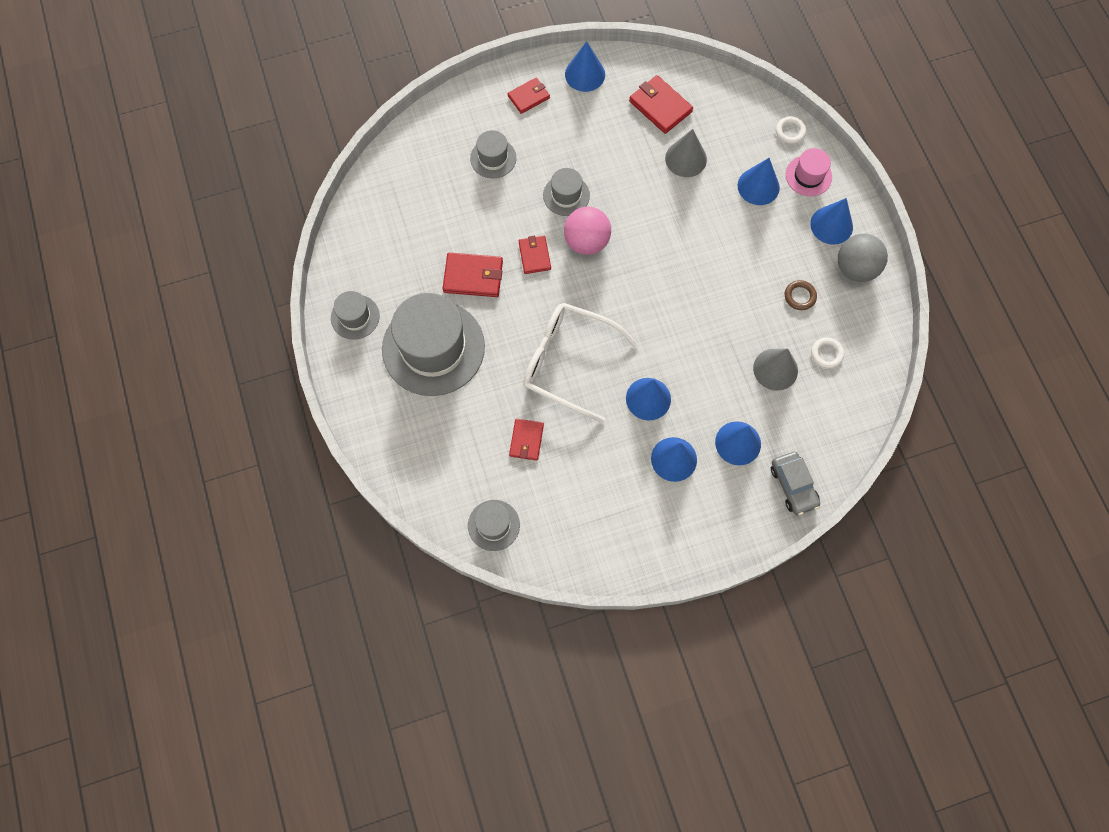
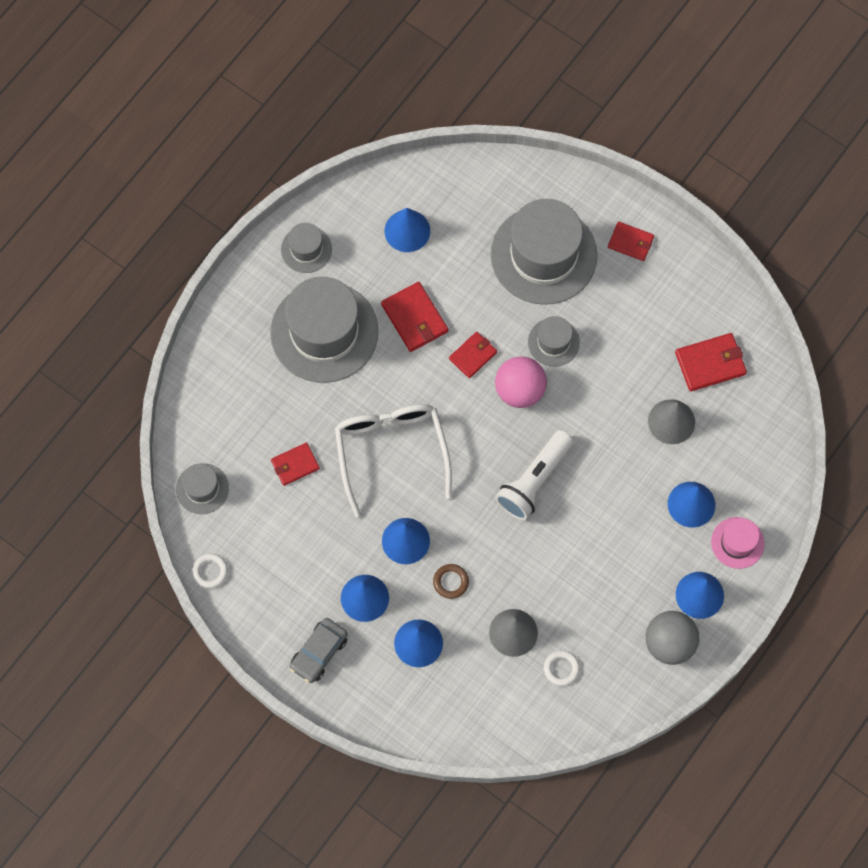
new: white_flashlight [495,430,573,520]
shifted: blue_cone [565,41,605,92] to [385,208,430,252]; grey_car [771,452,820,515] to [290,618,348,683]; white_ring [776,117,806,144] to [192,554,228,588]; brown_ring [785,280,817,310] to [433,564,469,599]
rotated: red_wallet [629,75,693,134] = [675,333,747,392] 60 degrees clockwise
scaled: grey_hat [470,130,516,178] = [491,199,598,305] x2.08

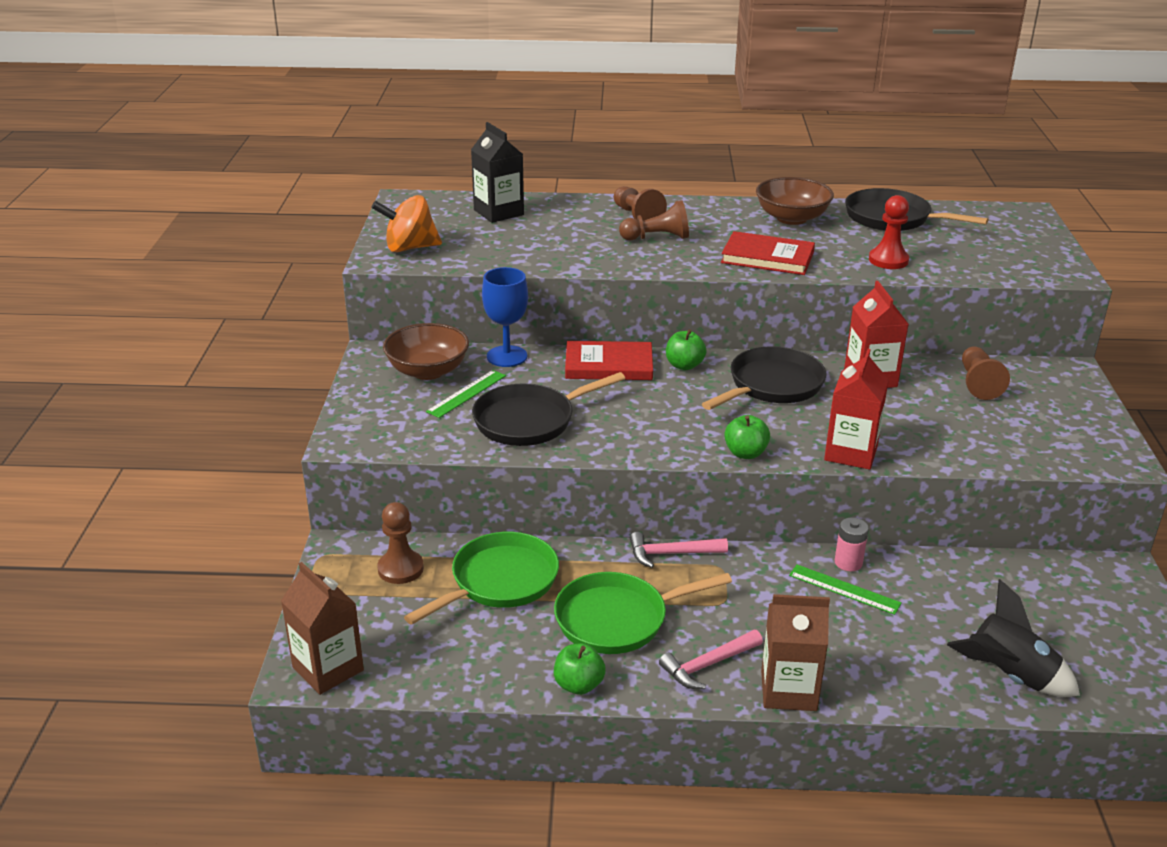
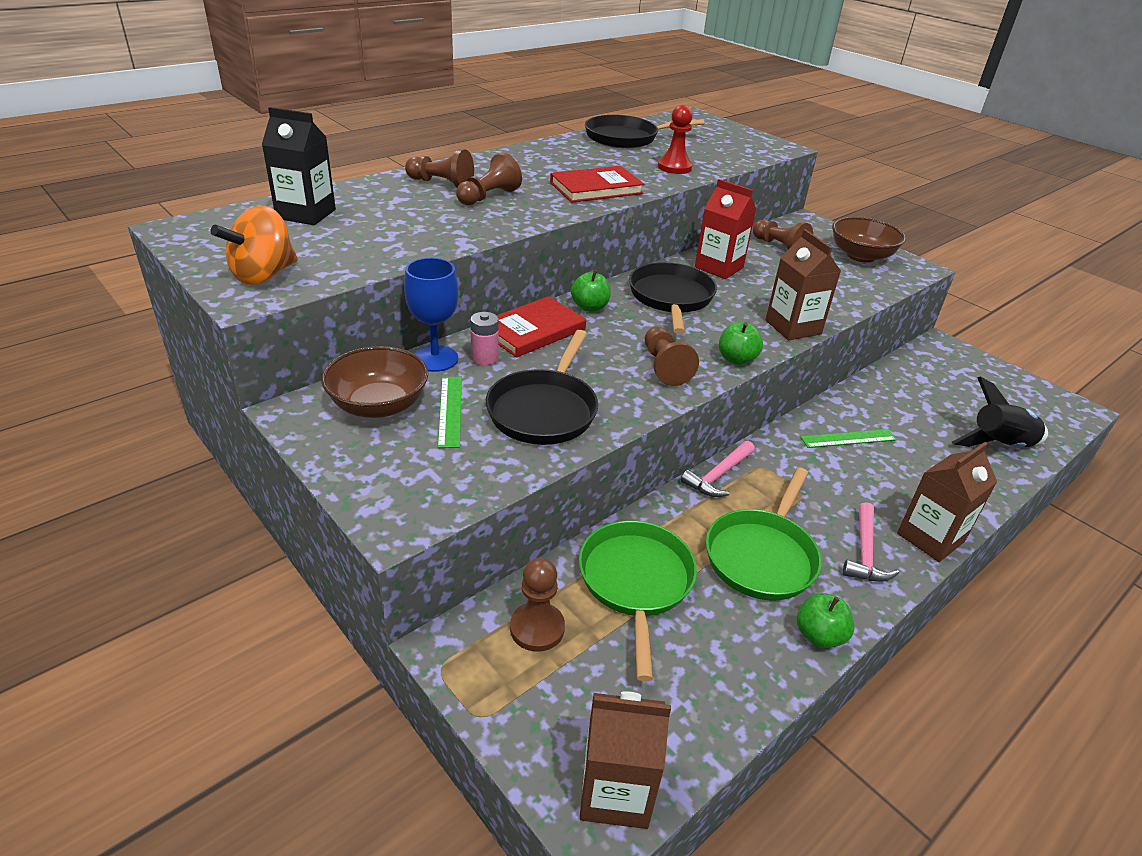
new: brown_pawn [645,327,699,386]
shifted: brown_bowl [756,177,834,225] to [832,217,906,263]; pink_battery [835,517,869,571] to [470,312,499,365]
repainted: red_carton [824,349,889,469] to brown_carton [765,229,841,340]

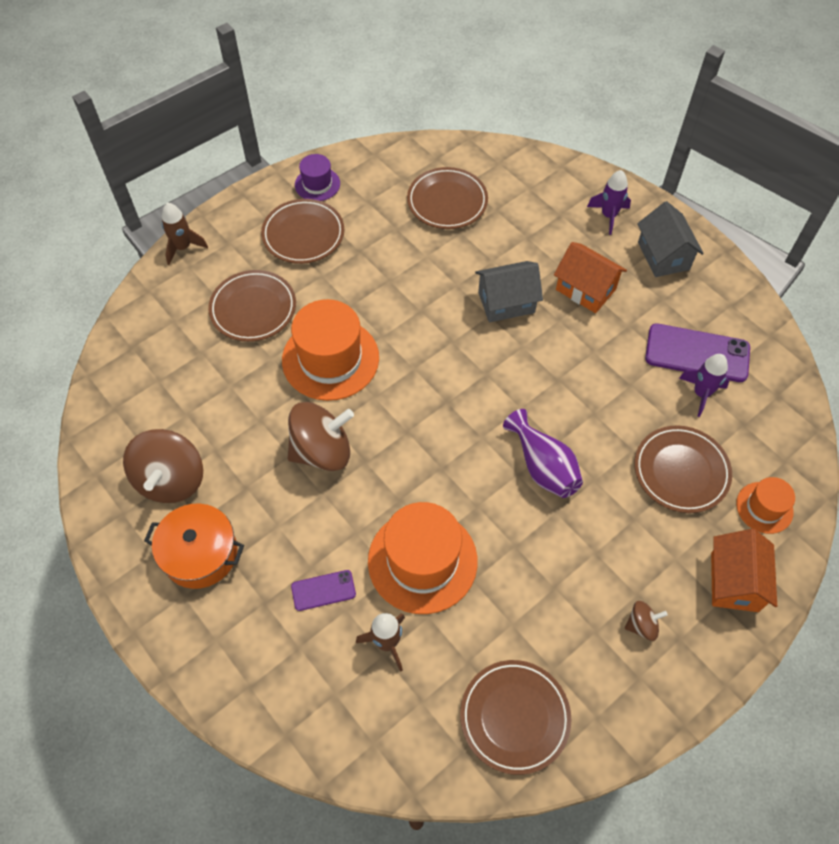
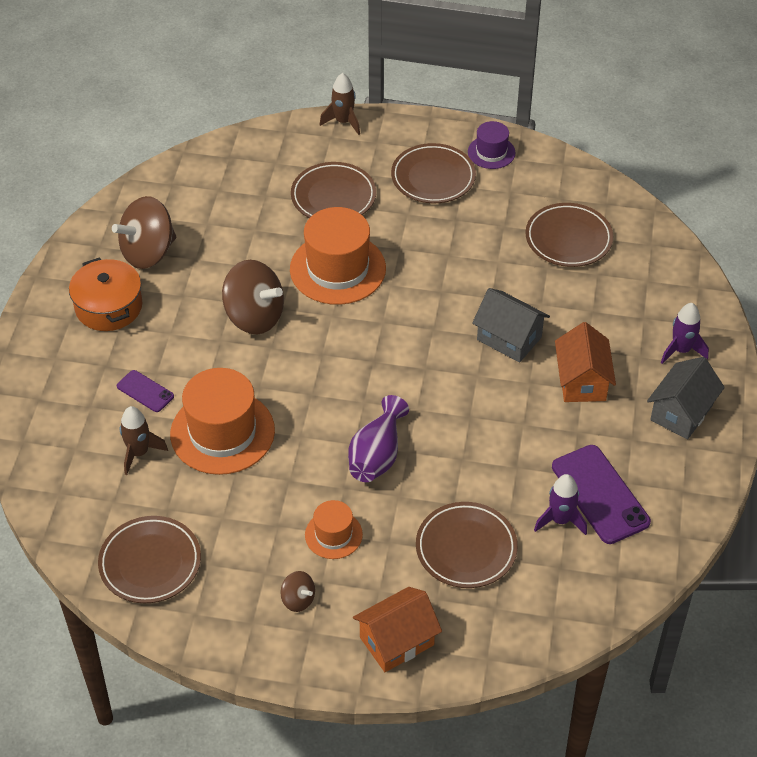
shifted: orange_hat [736,477,795,534] to [305,500,363,559]

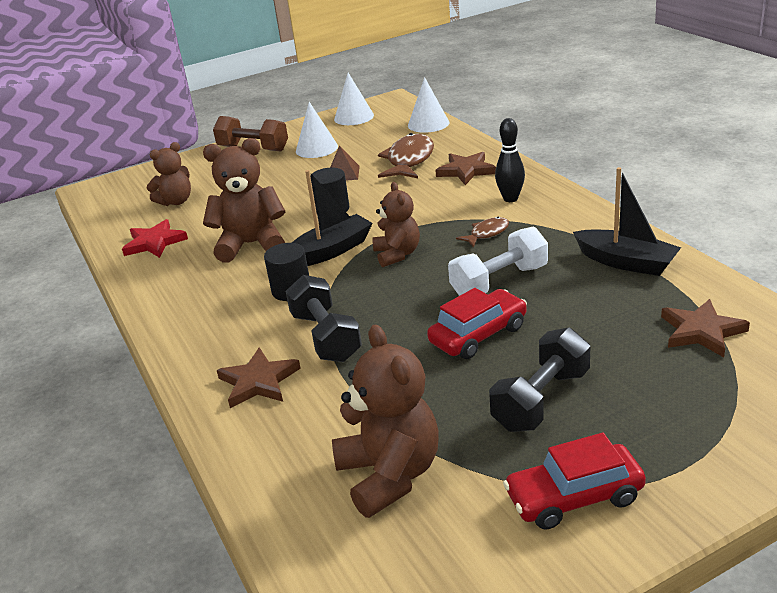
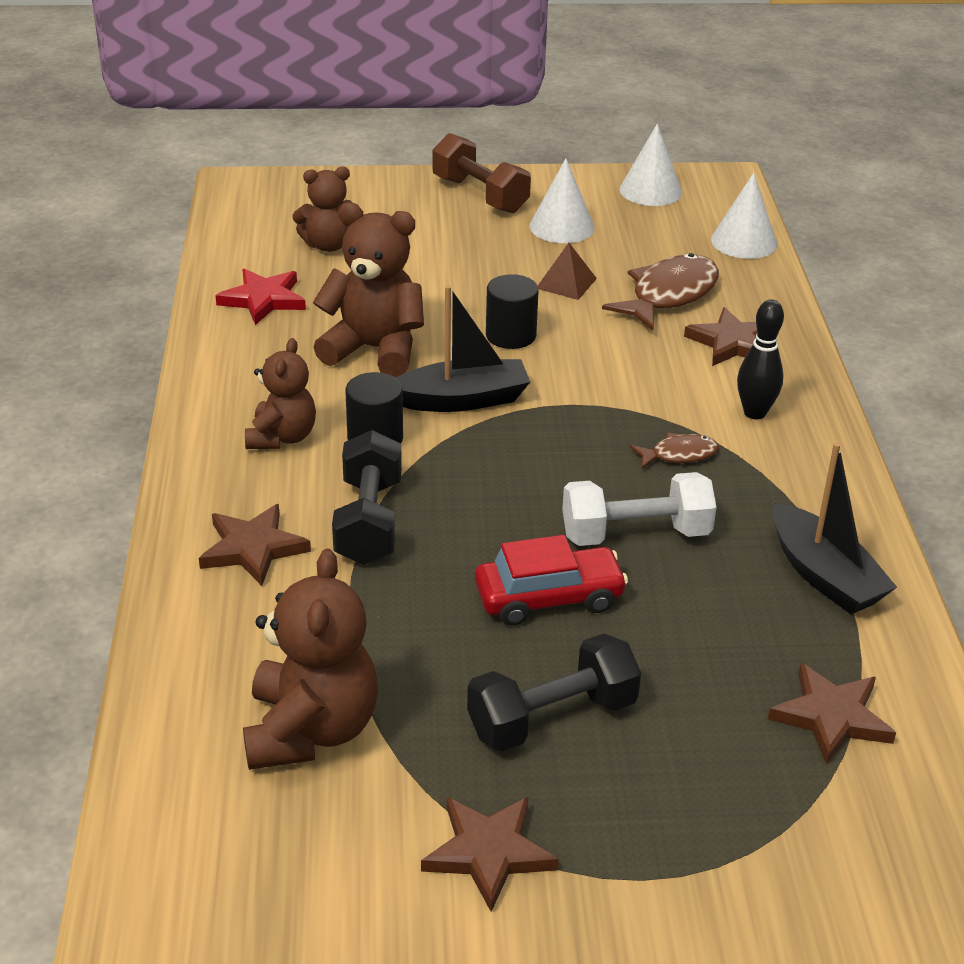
shifted: brown_teddy_bear [373,182,420,267] to [245,338,316,449]
swapped: red_car [503,433,646,530] to brown_star [421,797,559,912]

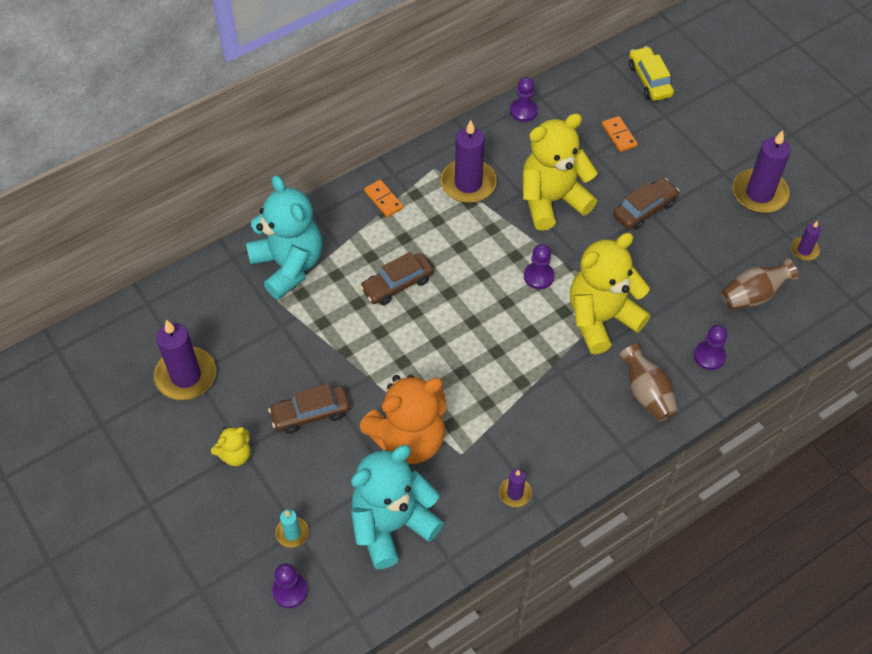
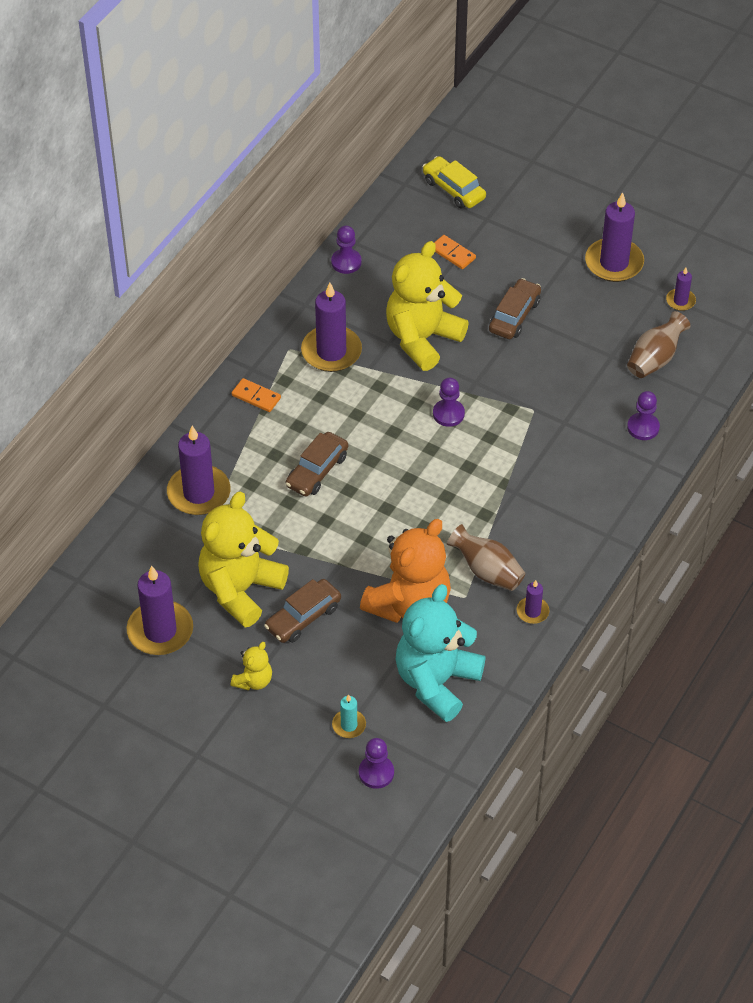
shifted: yellow_teddy_bear [570,233,650,354] to [198,492,289,627]; brown_vase [619,343,678,422] to [447,524,525,591]
swapped: turquoise_teddy_bear [246,175,322,300] to purple_candle [167,426,230,515]

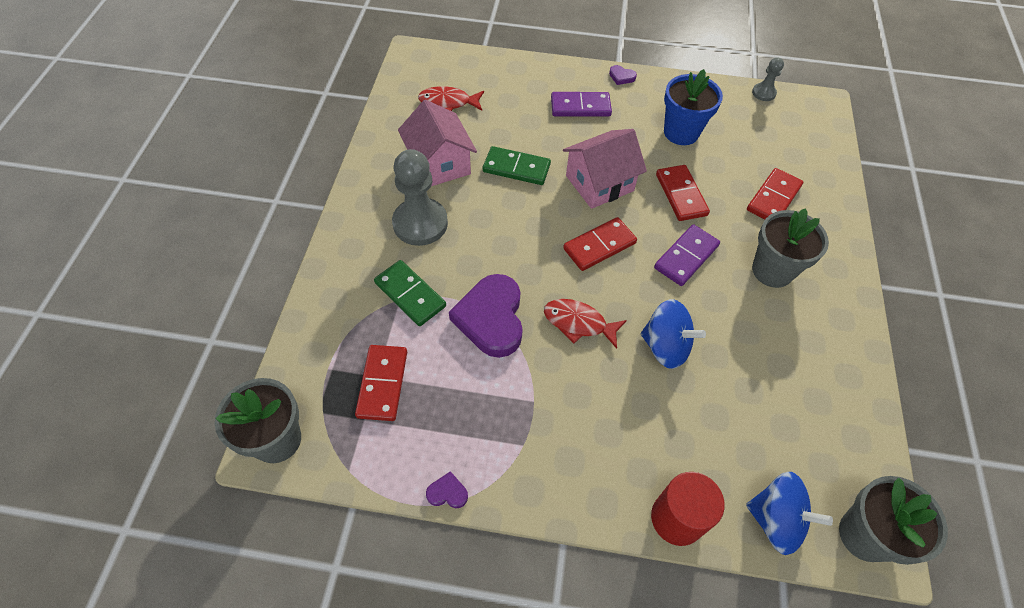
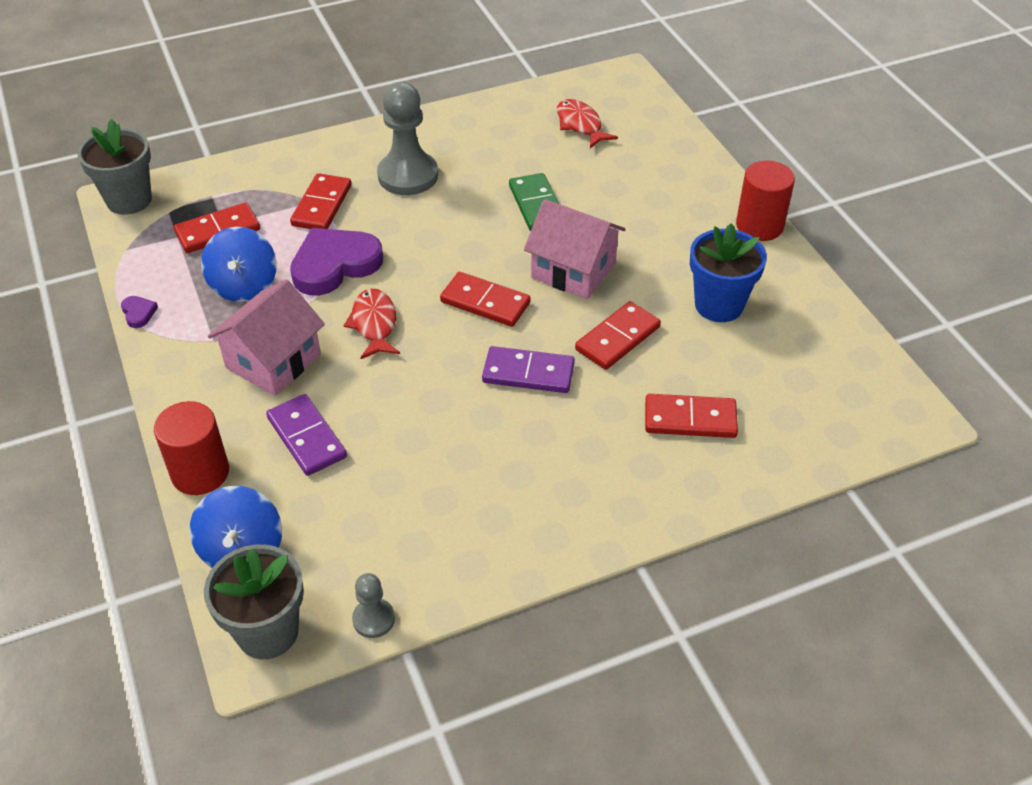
gone: grey_flower_pot [752,208,829,288]
shifted: pink_house [398,100,477,186] to [208,279,325,396]; purple_domino [551,92,612,117] to [266,394,347,476]; blue_spinning_top [641,299,706,369] to [201,227,277,302]; grey_pawn [752,57,784,101] to [352,573,395,638]
swapped: purple_heart [609,65,637,85] to red_cylinder [736,161,795,241]
repainted: green_domino [374,260,446,326] to red_domino [290,173,351,229]

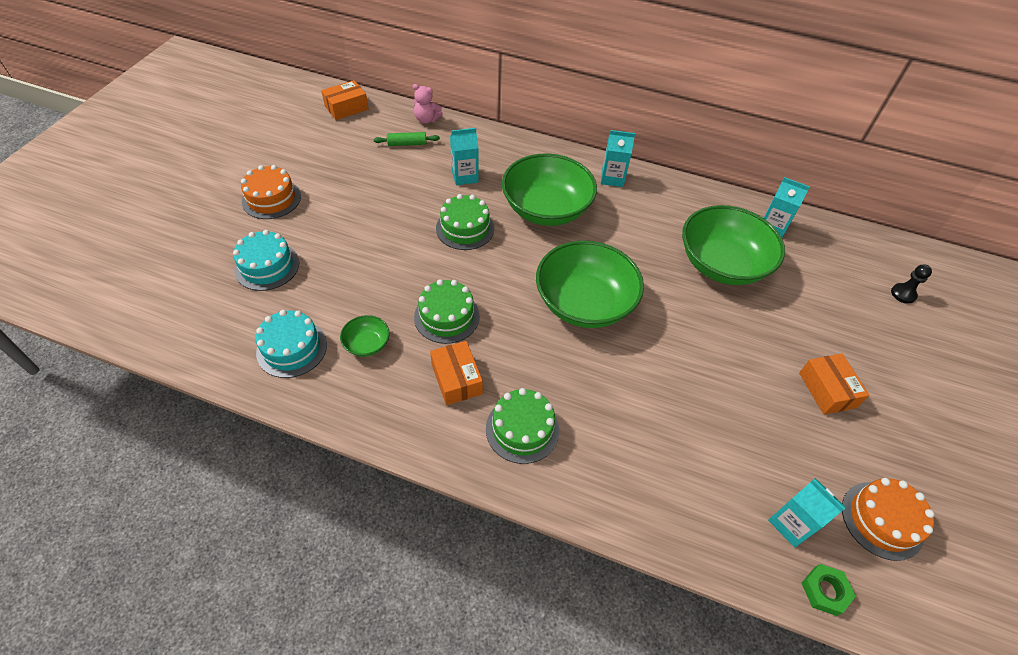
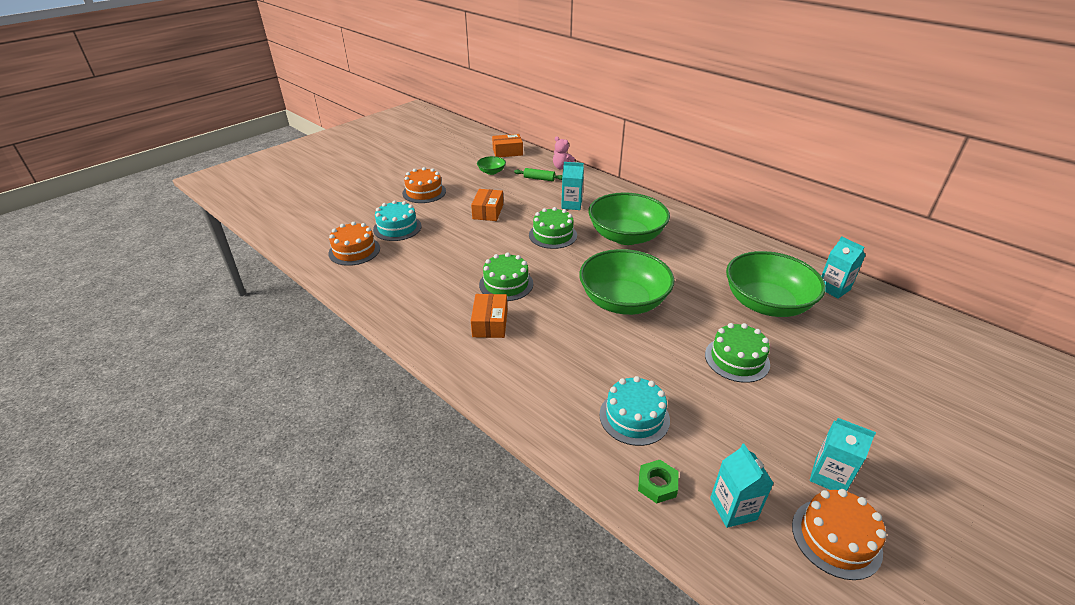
gone: black_pawn [891,264,932,304]
new: orange_cake [328,222,380,266]
shifted: turquoise_cake [256,310,327,378] to [599,376,670,446]; green_bowl [340,315,390,357] to [477,156,506,175]; green_cake [486,388,559,464] to [705,323,770,383]; turquoise_carton [601,130,635,187] to [810,418,876,491]; orange_box [799,354,870,415] to [471,189,503,221]; green_nut [802,564,856,616] to [638,460,678,503]

